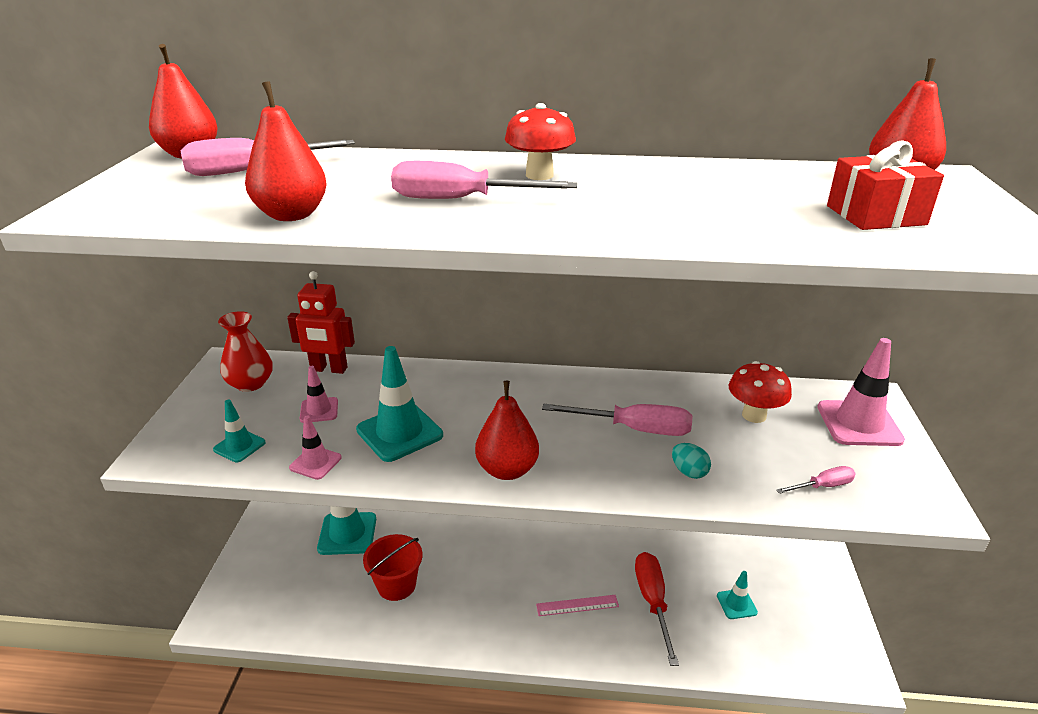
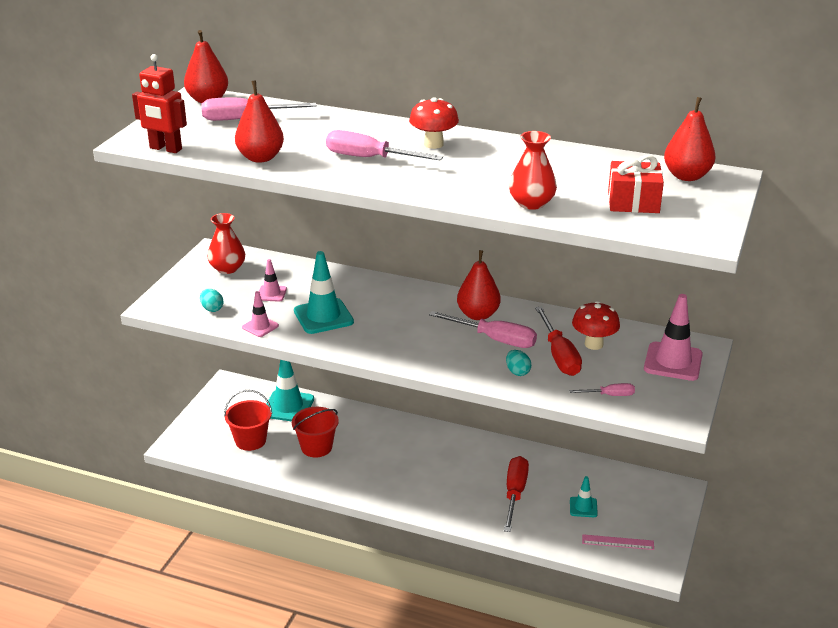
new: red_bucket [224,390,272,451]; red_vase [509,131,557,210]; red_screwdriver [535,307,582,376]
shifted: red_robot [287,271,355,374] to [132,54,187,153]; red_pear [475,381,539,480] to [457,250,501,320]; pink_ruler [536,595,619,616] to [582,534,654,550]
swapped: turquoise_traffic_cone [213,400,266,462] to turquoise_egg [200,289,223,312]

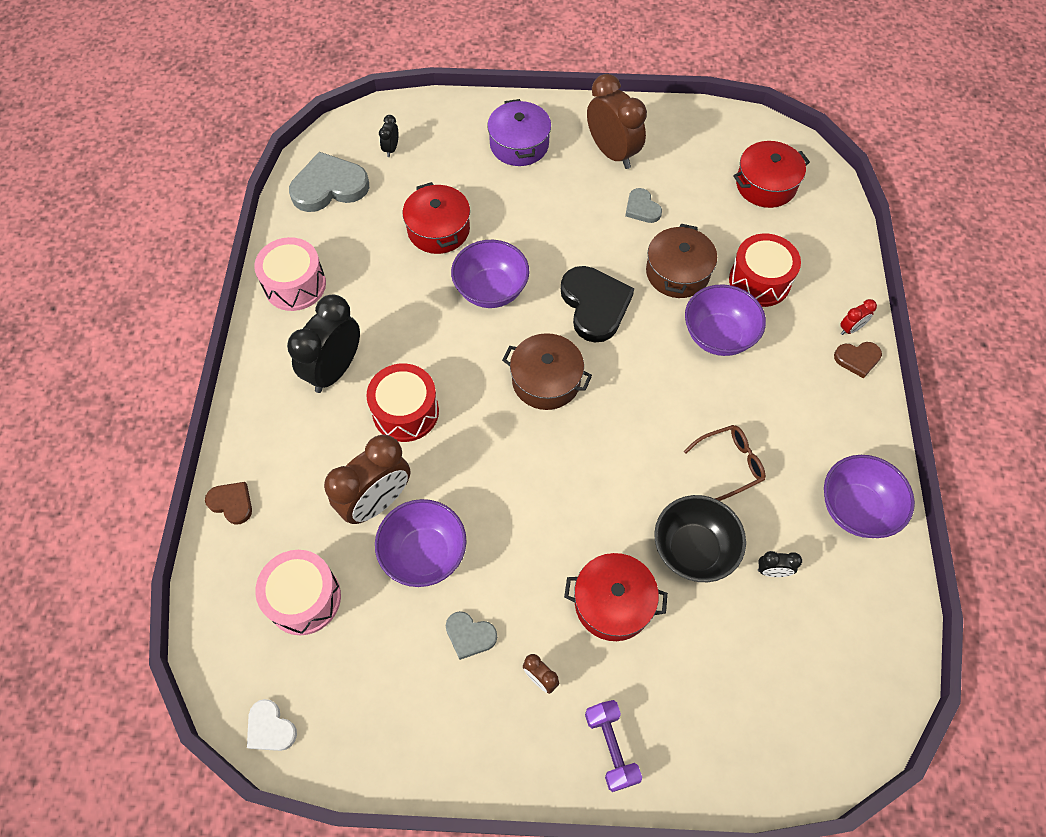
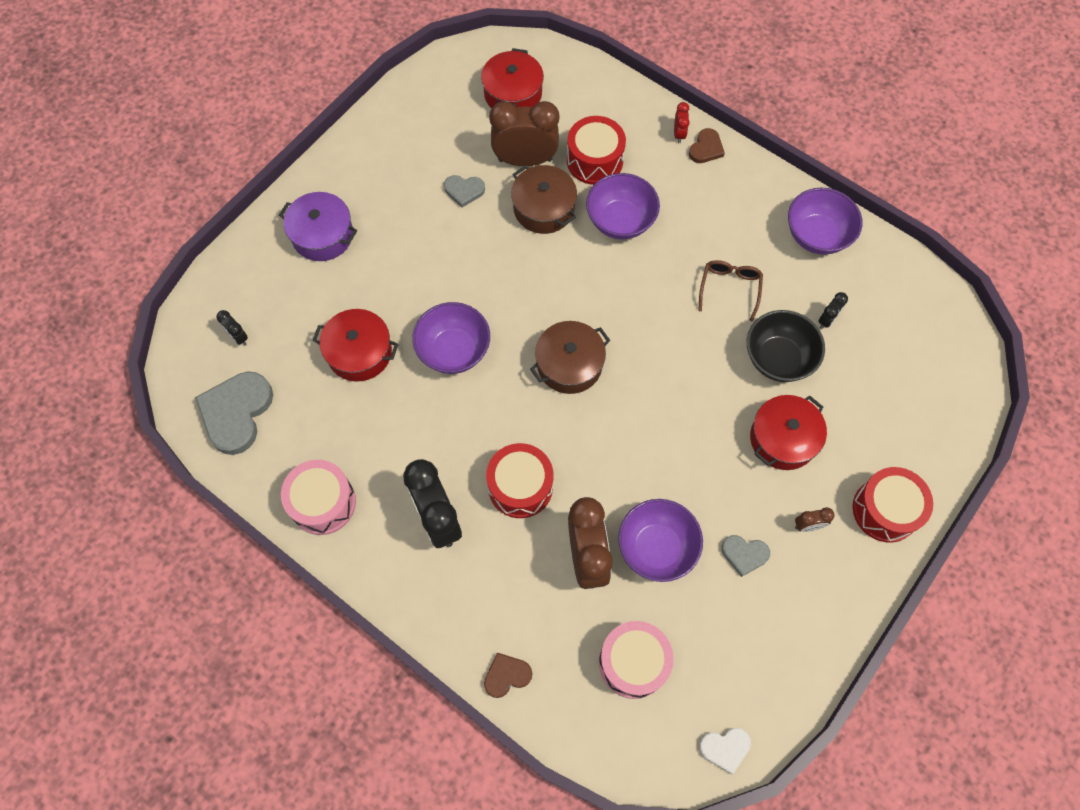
gone: black_heart [561,266,634,343]
shifted: brown_clock [587,74,647,169] to [489,101,559,166]
swapped: purple_dumbbell [585,700,642,792] to red_drum [853,467,933,542]
rotated: grey_heart [446,611,497,660] = [721,535,770,577] 45 degrees clockwise

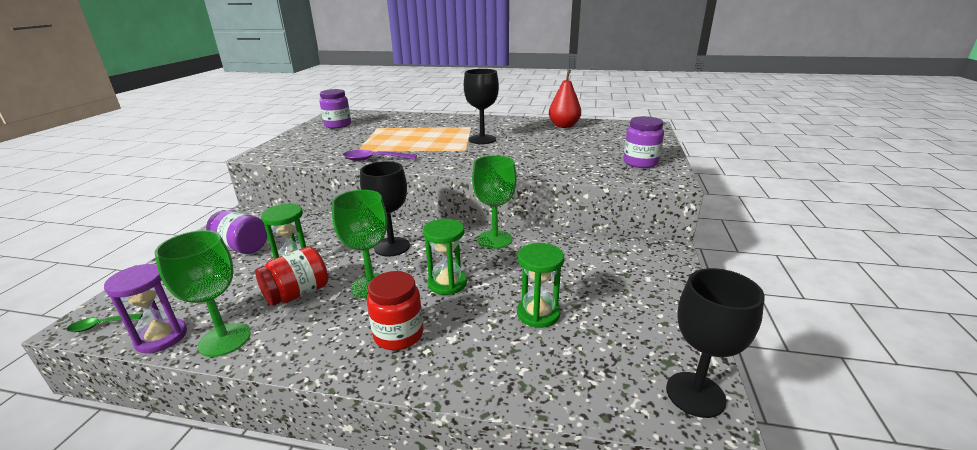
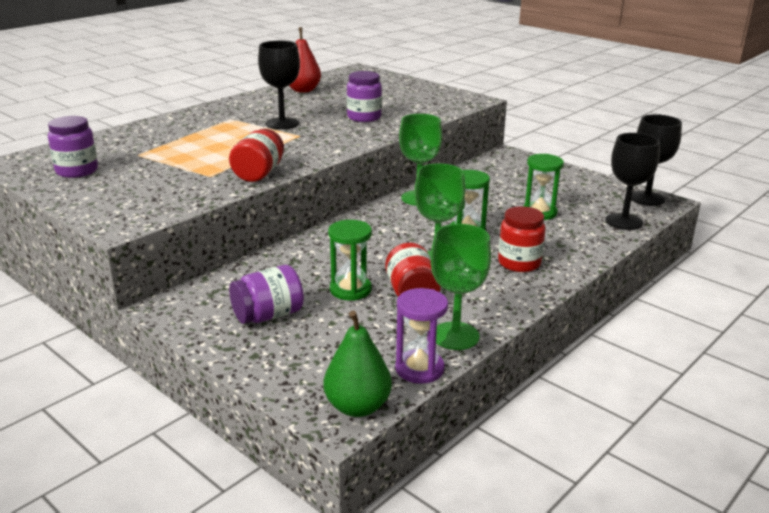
shifted: black_goblet [360,161,410,256] to [605,133,660,230]; purple_jar [623,116,664,168] to [347,71,382,122]
swapped: green_spoon [66,313,143,332] to green_pear [323,311,392,417]; purple_spoon [343,150,417,161] to red_jar [229,129,284,182]

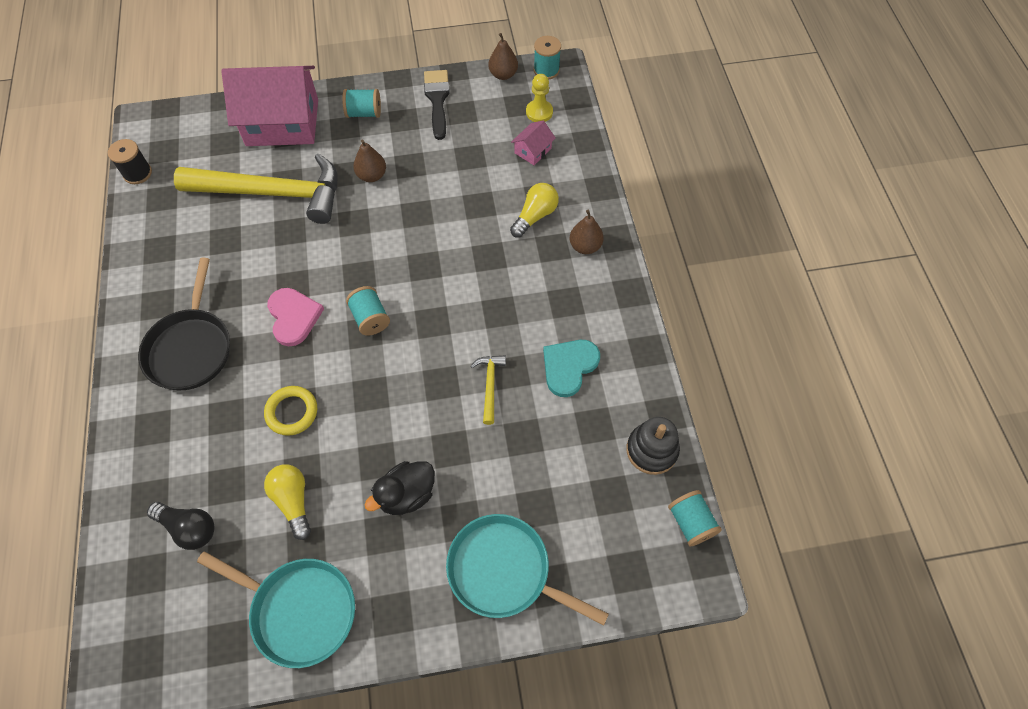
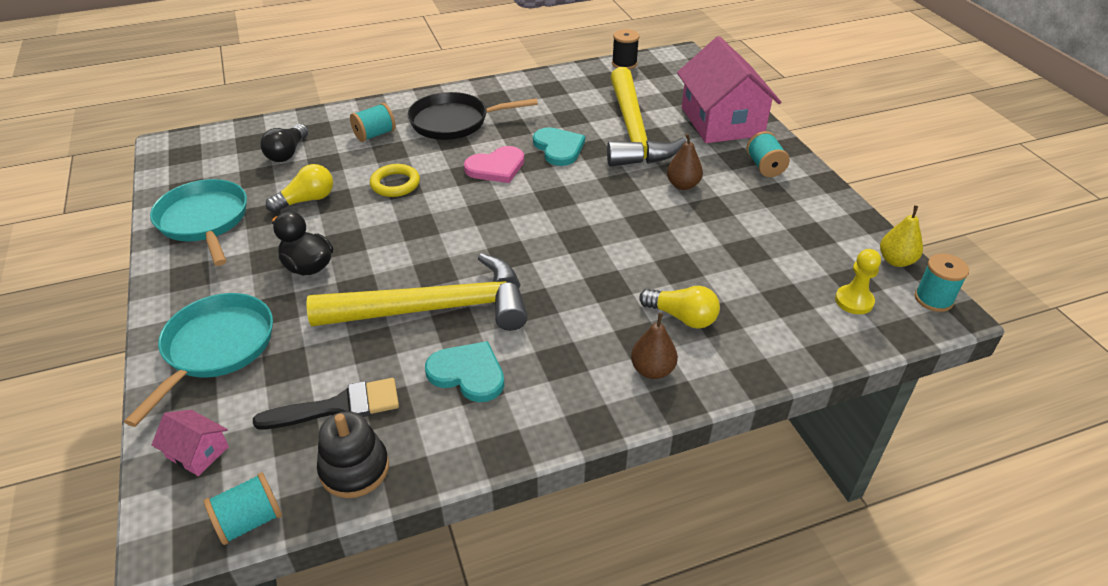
new: turquoise_heart [533,127,585,166]
shifted: turquoise_spool [346,286,390,336] to [350,103,396,142]; black_brush [424,70,450,140] to [253,378,399,429]; pink_house [511,120,556,165] to [151,410,229,476]
repainted: brown_pear [488,33,518,80] to yellow_pear [880,205,923,267]
rotated: turquoise_pan [197,551,355,668] = [150,179,247,266] 135 degrees clockwise
scaled: yellow_hammer [471,356,506,425] = [306,253,528,331] x2.49

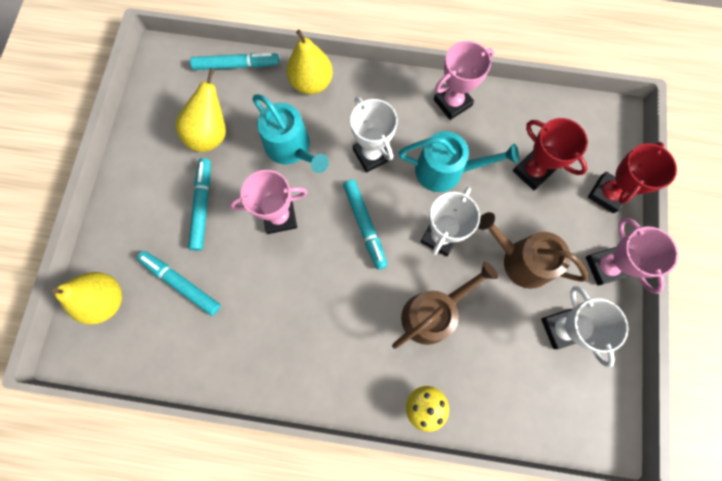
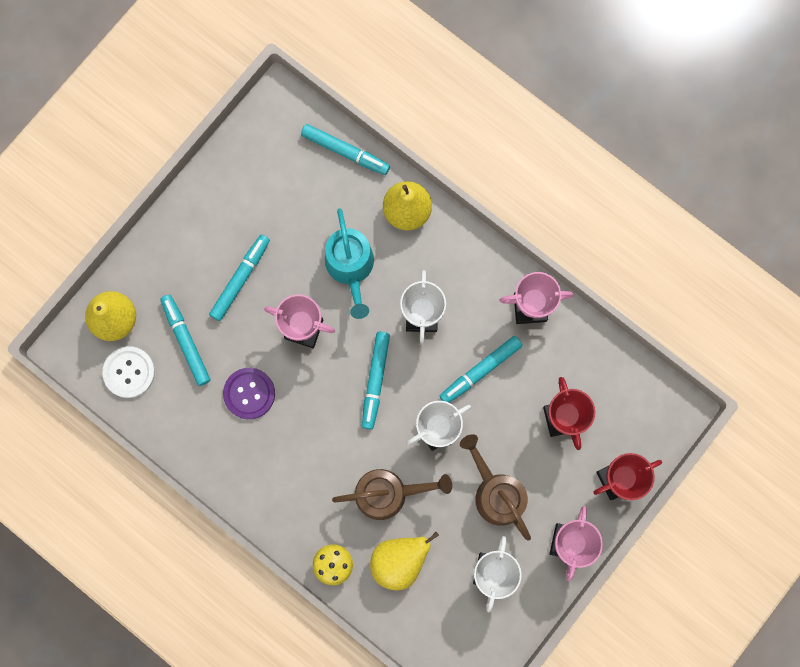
new: white_button [103,346,155,398]; purple_button [223,368,275,419]
shifted: yellow_pear [175,68,226,152] to [370,532,439,590]
swapped: turquoise_watering_can [399,131,519,192] to turquoise_marker [440,336,522,403]

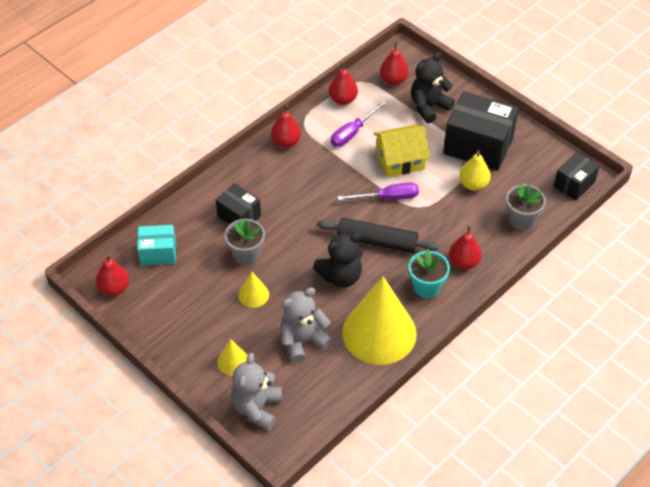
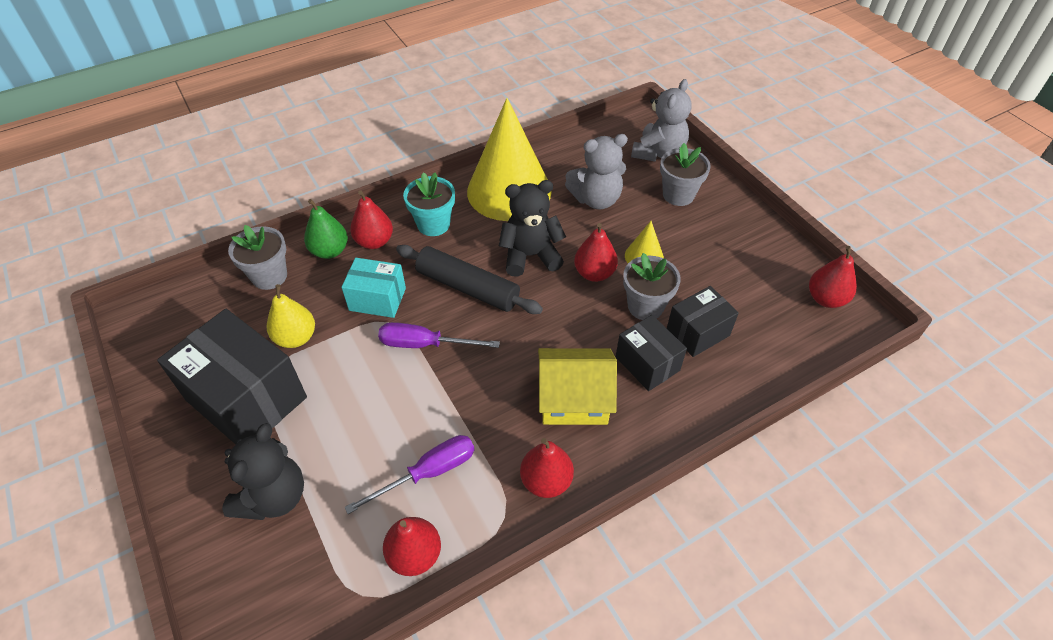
new: green_pear [304,199,348,259]
shifted: turquoise_box [137,225,176,266] to [341,258,406,318]; yellow_house [373,125,430,177] to [538,348,617,425]; red_pear [380,42,409,85] to [574,223,618,282]; black_box [554,152,600,201] to [667,286,739,357]
swapped: yellow_cone [217,339,248,376] to grey_flower_pot [660,143,711,206]
rotated: black_teddy_bear [411,52,455,123] = [222,423,304,520] 45 degrees counterclockwise

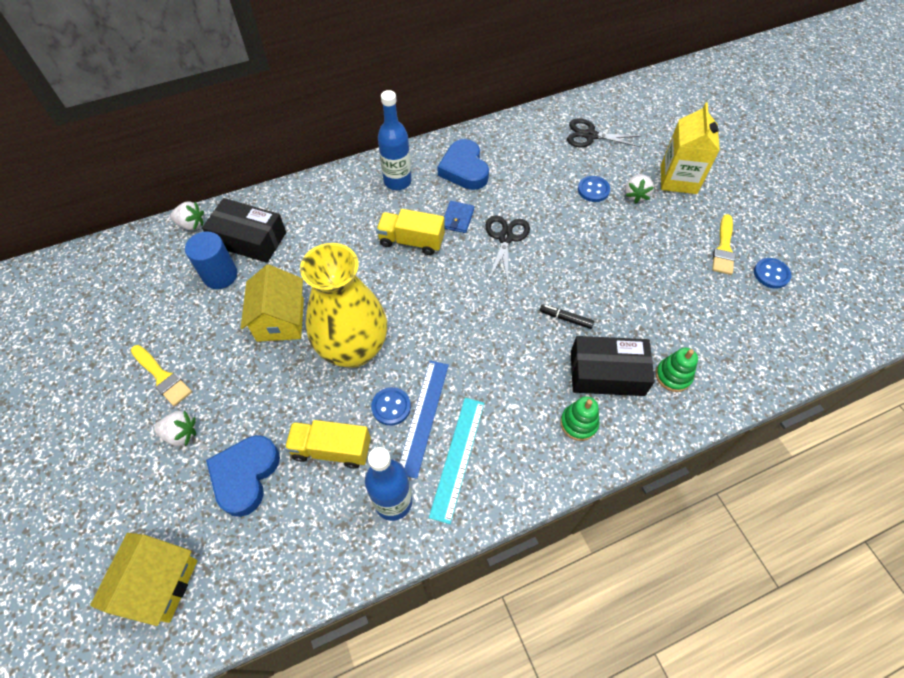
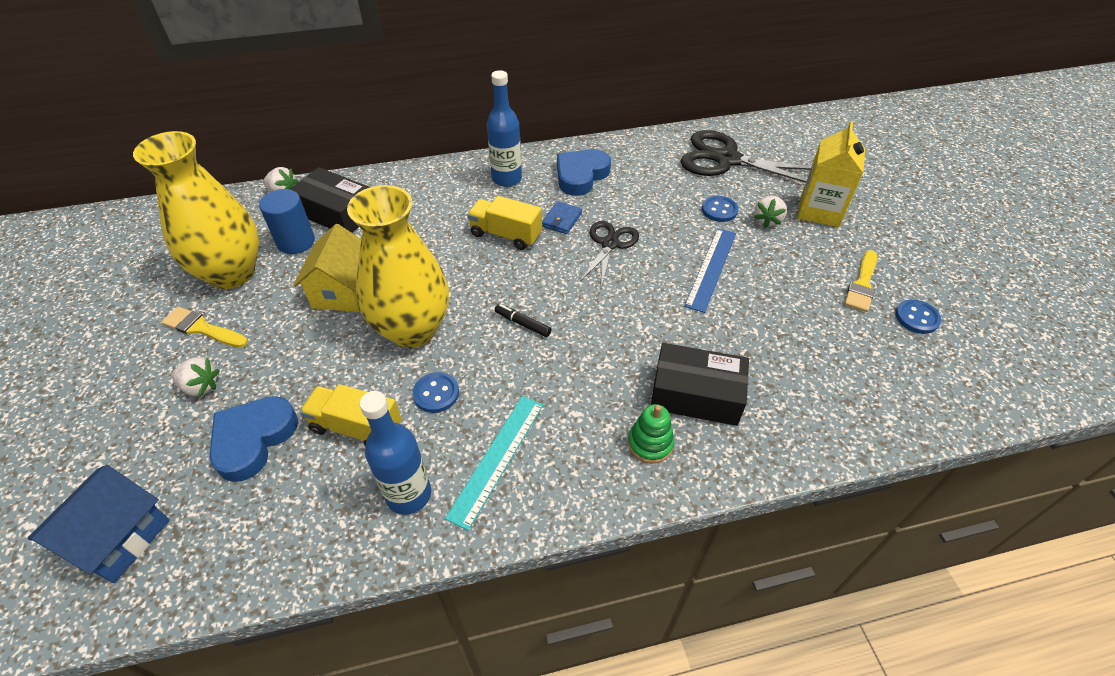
gone: green_stacking_toy [656,348,698,392]
new: yellow_vase [133,131,259,289]
shifted: blue_ruler [399,360,449,479] to [684,228,736,313]; black_marker [540,304,594,329] to [495,304,551,337]
repainted: yellow_house [90,533,198,626] to blue_house [28,465,170,583]
rotated: yellow_brush [131,345,192,406] = [162,307,248,348] 150 degrees clockwise; blue_heart [438,139,489,190] = [557,149,611,196] 45 degrees clockwise
scaled: black_scissors [567,118,641,147] = [681,130,811,183] x1.69

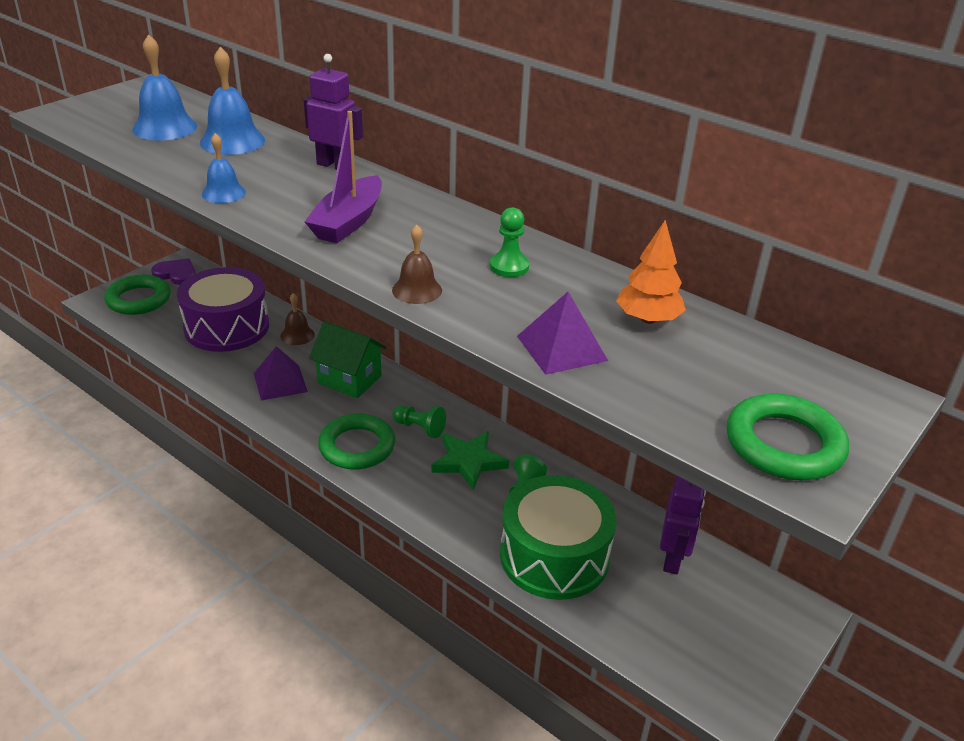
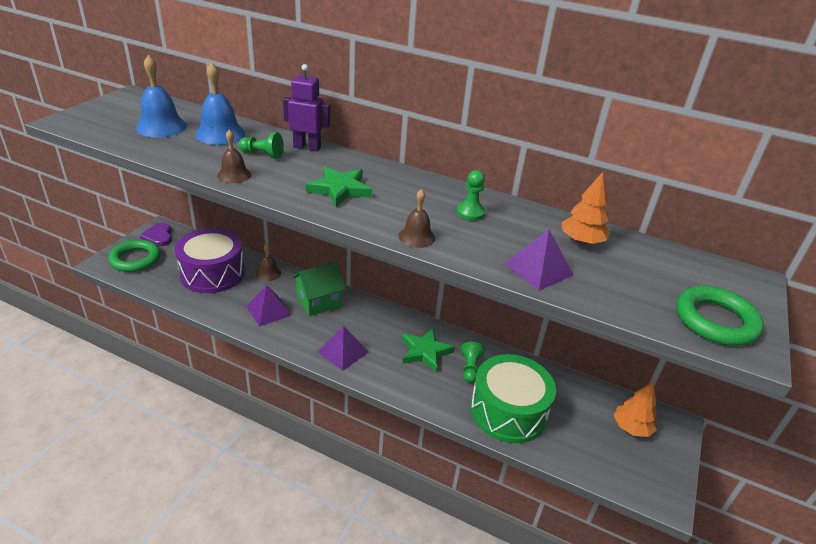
gone: purple_robot [660,476,706,574]
new: orange_tree [614,382,657,437]
shifted: green_pawn [392,405,446,438] to [238,132,284,159]
swapped: purple_boat [304,111,382,243] to green_star [306,166,372,207]; green_ring [318,414,395,469] to purple_pyramid [318,325,368,371]
repainted: blue_bell [202,133,246,203] to brown_bell [217,130,251,183]
rotated: purple_heart [151,259,196,285] = [140,223,172,246] 120 degrees counterclockwise; green_house [309,321,387,398] = [292,262,346,316] 45 degrees counterclockwise

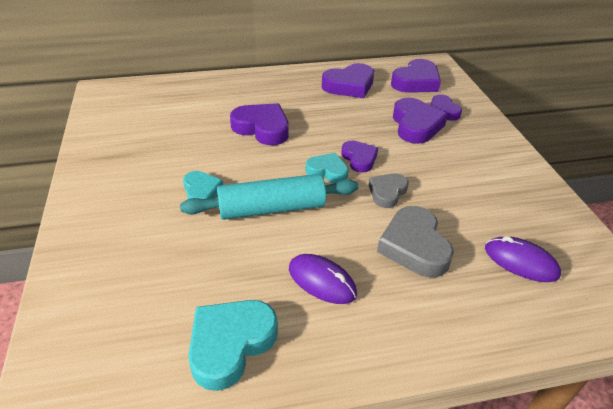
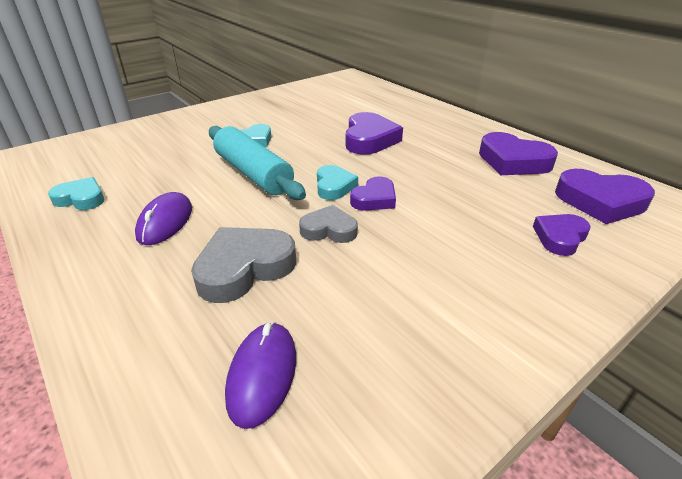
gone: purple_heart [393,98,448,144]
scaled: turquoise_heart [188,300,278,391] = [48,177,104,210] x0.62

